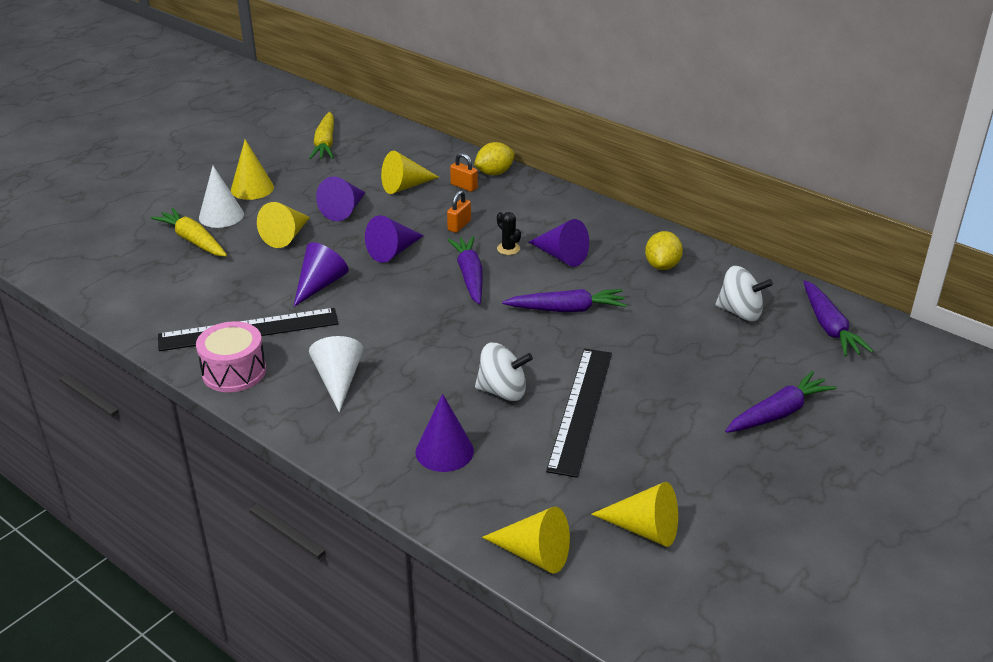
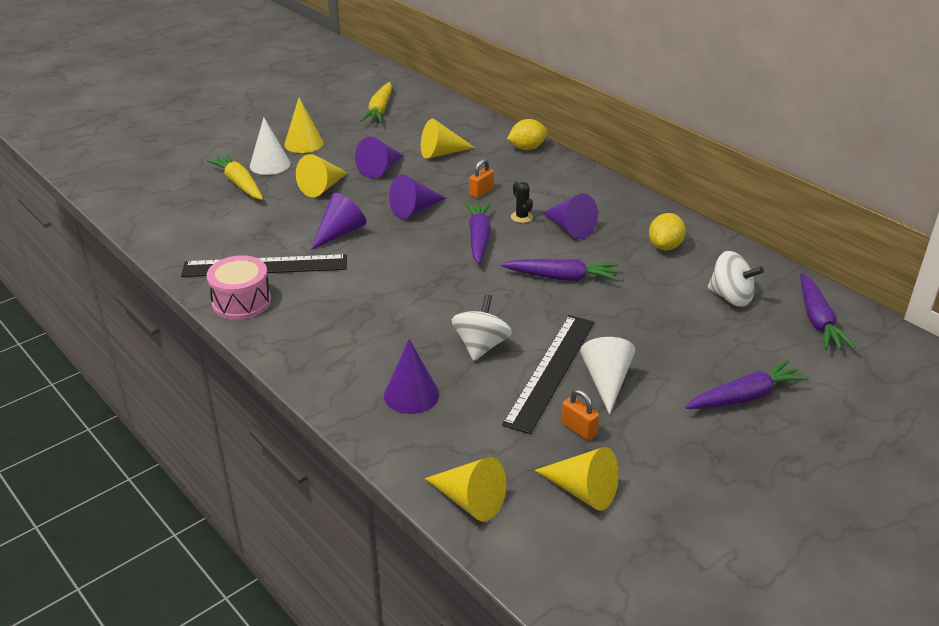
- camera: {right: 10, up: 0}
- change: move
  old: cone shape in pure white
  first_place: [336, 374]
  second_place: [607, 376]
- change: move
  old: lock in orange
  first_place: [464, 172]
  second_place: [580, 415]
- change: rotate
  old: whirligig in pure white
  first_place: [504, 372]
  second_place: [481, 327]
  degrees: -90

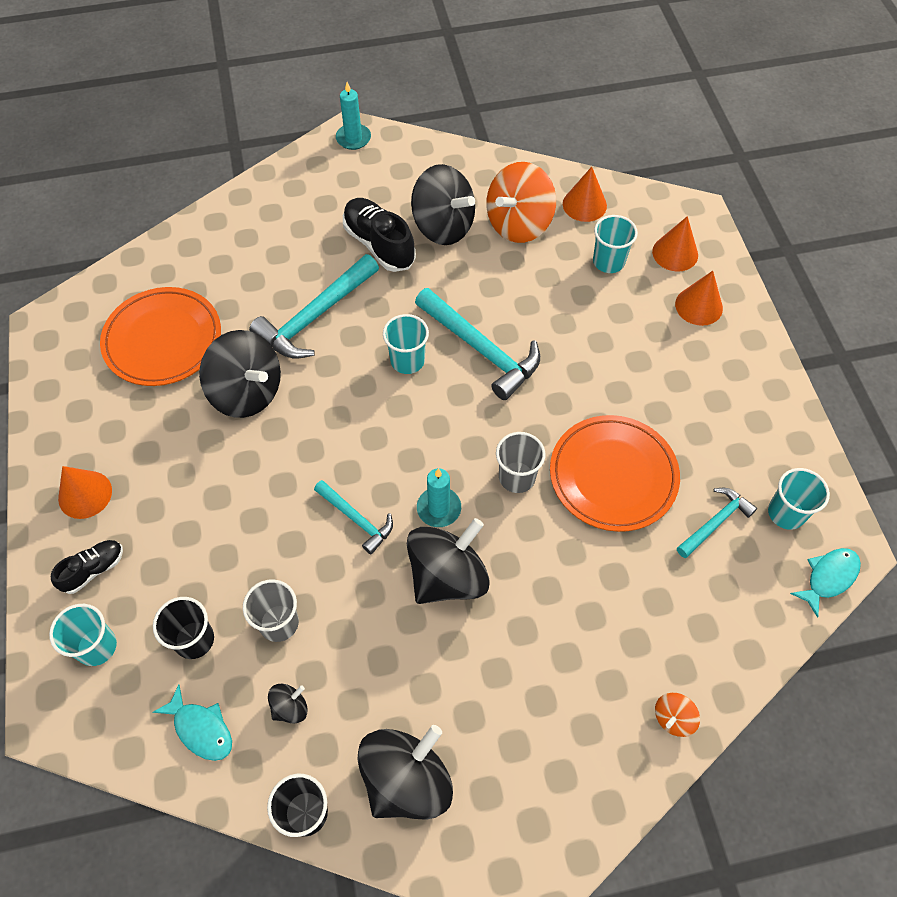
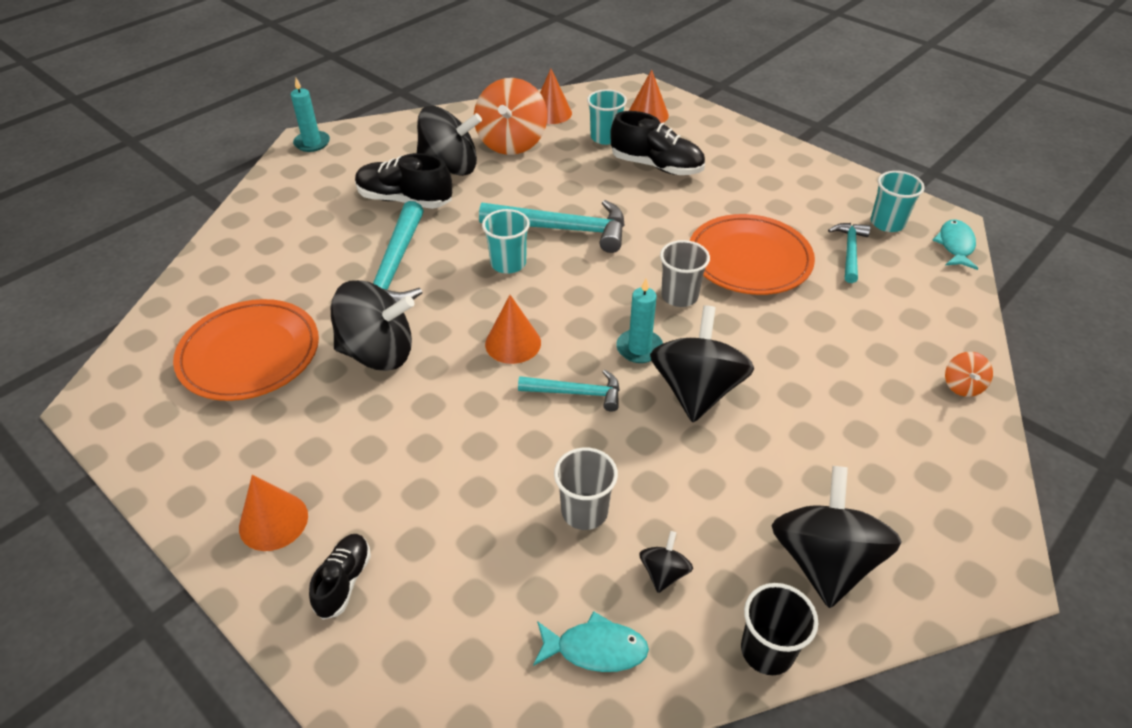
- camera: {right: -35, up: -15}
- change: delete
  old: cup in teal
  first_place: [83, 635]
- change: delete
  old: cup in ebony
  first_place: [183, 628]
- change: move
  old: cone shape in orange
  first_place: [699, 298]
  second_place: [513, 329]
- change: insert
  new: shoe in ebony
  second_place: [657, 143]

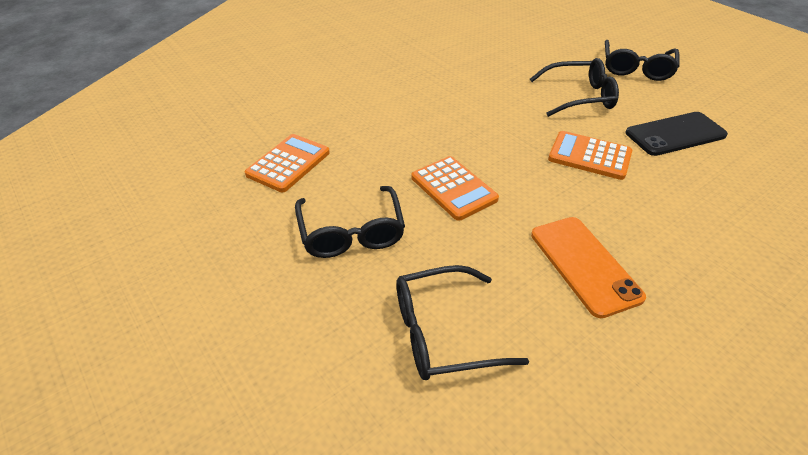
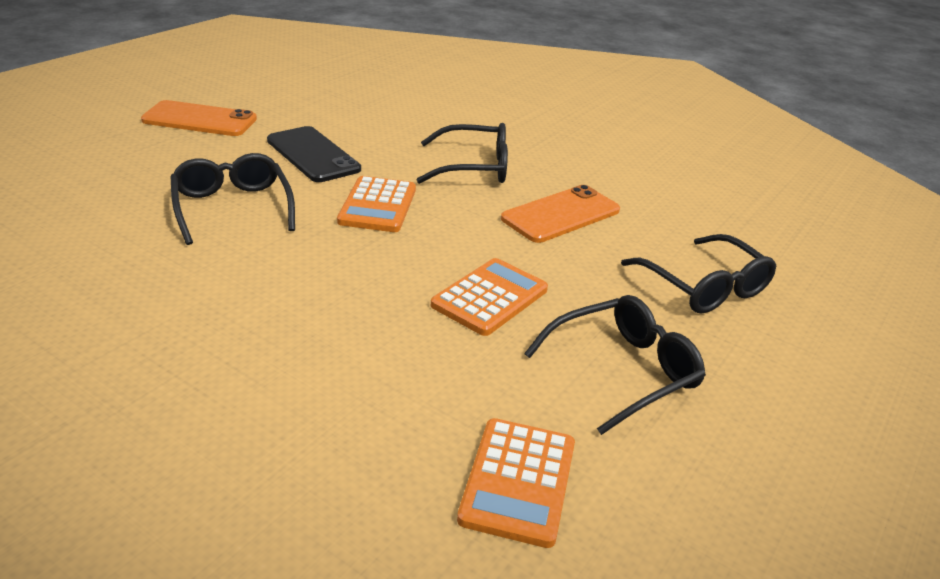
- camera: {right: -110, up: -10}
- change: rotate
  old: pocket calculator in orange
  first_place: [287, 163]
  second_place: [516, 483]
  degrees: -90
- change: move
  old: spectacles in ebony
  first_place: [642, 60]
  second_place: [462, 153]
- change: insert
  new: smartphone in orange
  second_place: [199, 118]

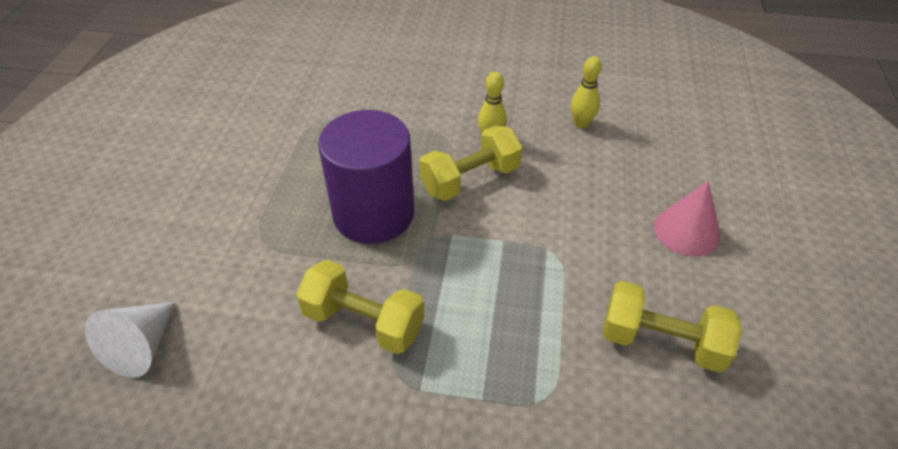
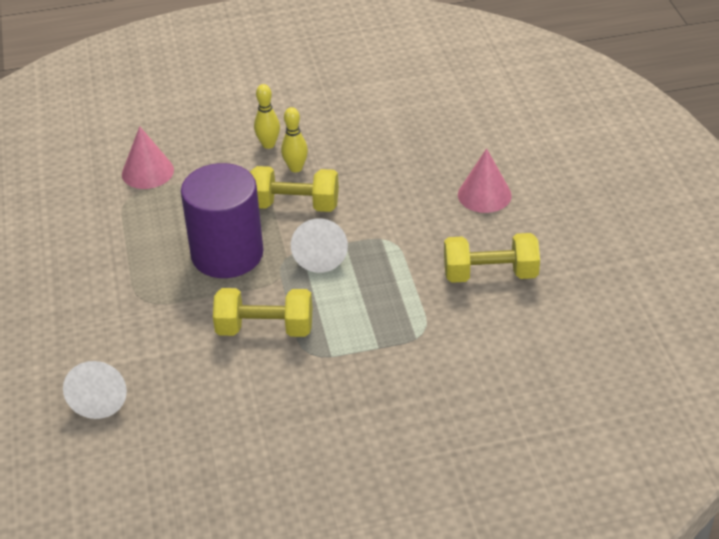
- camera: {right: -20, up: -5}
- change: rotate
  old: free weight in golden
  first_place: [470, 163]
  second_place: [294, 189]
  degrees: 60
- change: move
  old: tenpin in golden
  first_place: [586, 92]
  second_place: [267, 116]
- change: insert
  new: cone shape in rosy
  second_place: [148, 157]
- change: insert
  new: cone shape in pure white
  second_place: [319, 245]

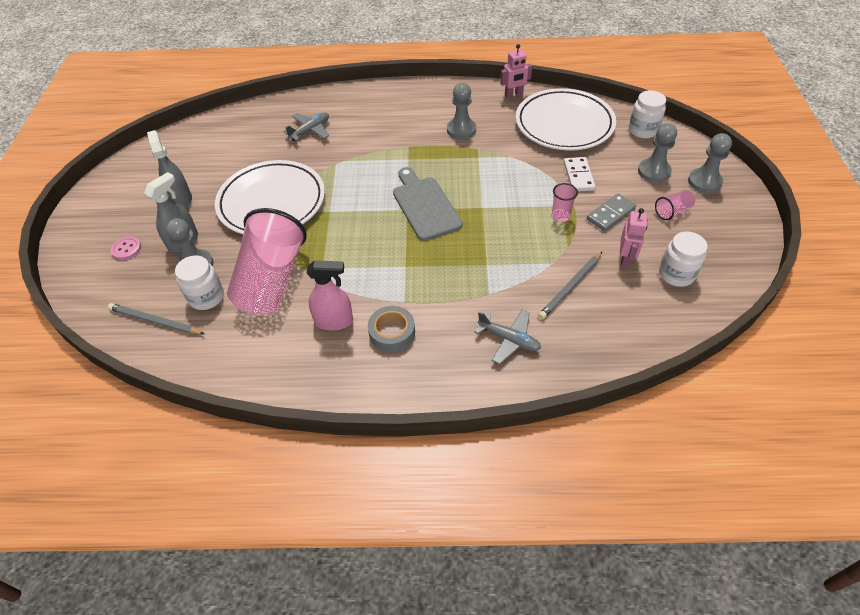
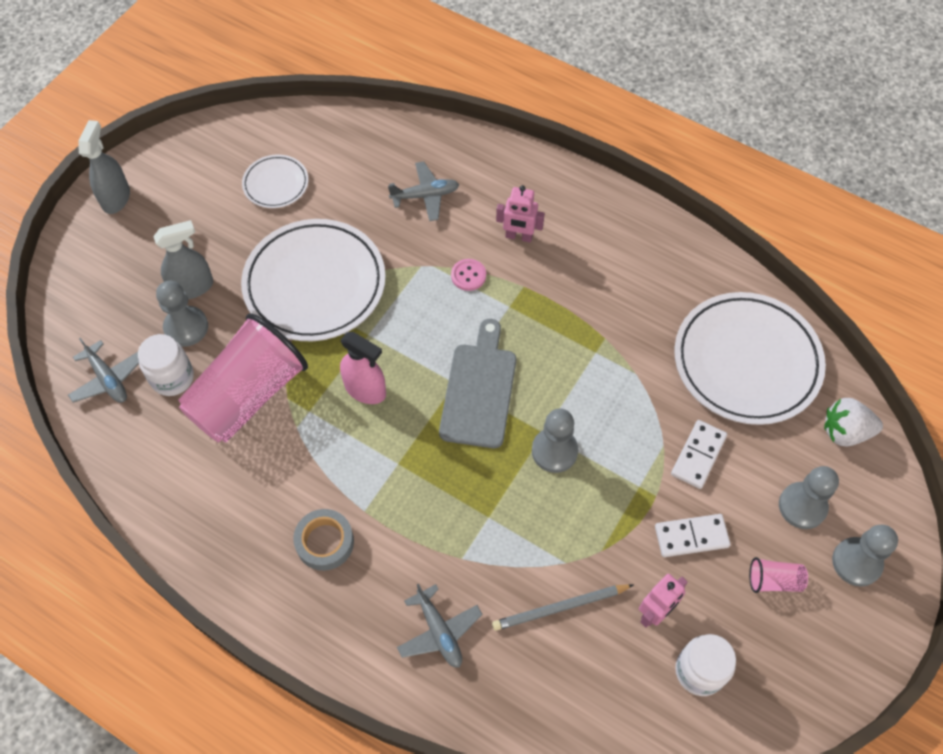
- camera: {right: 30, up: 10}
- change: replace
  old: pencil in ash-grey
  new: toy plane in ash-grey
  first_place: [156, 318]
  second_place: [103, 370]
- change: move
  old: button in rosy
  first_place: [126, 248]
  second_place: [468, 275]
- change: move
  old: sprayer in ash-grey
  first_place: [169, 169]
  second_place: [104, 167]
- change: move
  old: sprayer in rosy
  first_place: [330, 295]
  second_place: [363, 368]
- change: move
  old: chess pawn in ash-grey
  first_place: [461, 111]
  second_place: [555, 441]
- change: move
  old: robot in rosy
  first_place: [516, 71]
  second_place: [520, 213]
- change: delete
  old: cup in rosy
  first_place: [565, 202]
- change: recolor
  old: domino in ash-grey
  new: domino in pure white
  first_place: [611, 212]
  second_place: [693, 535]
- change: replace
  old: jar in pure white
  new: strawberry in pure white
  first_place: [647, 114]
  second_place: [853, 422]
- change: insert
  new: dinner plate in pure white
  second_place: [275, 181]

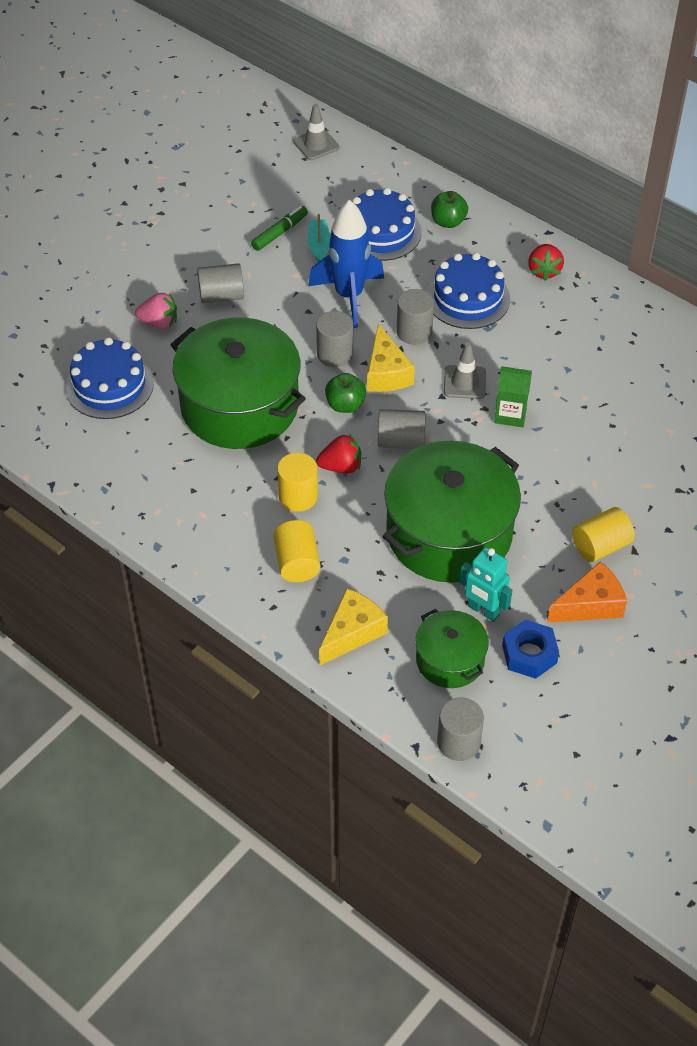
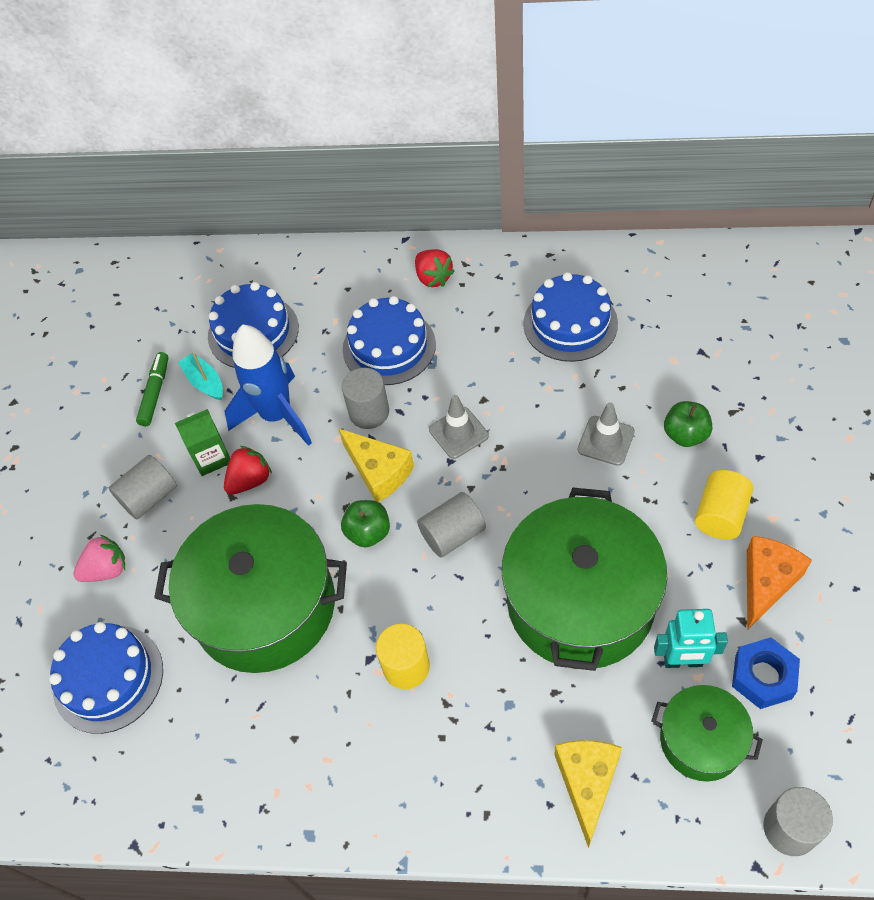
- camera: {right: -30, up: 5}
- change: delete
  old: cylinder shape in golden
  first_place: [297, 551]
- change: move
  old: road cone in ash-grey
  first_place: [316, 132]
  second_place: [606, 434]
- change: delete
  old: cylinder shape in ash-grey
  first_place: [334, 339]
- change: move
  old: strawberry in crimson
  first_place: [338, 453]
  second_place: [248, 470]
- change: move
  old: apple in emerald
  first_place: [449, 209]
  second_place: [688, 424]
- change: move
  old: carton in emerald
  first_place: [513, 396]
  second_place: [202, 442]
- change: insert
  new: layer cake in blue
  second_place: [570, 317]

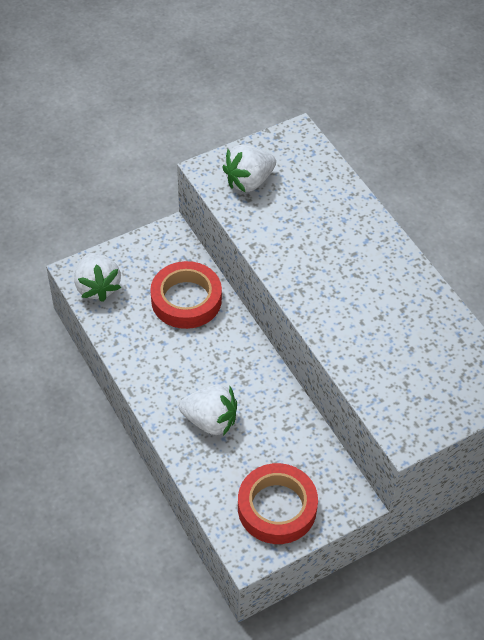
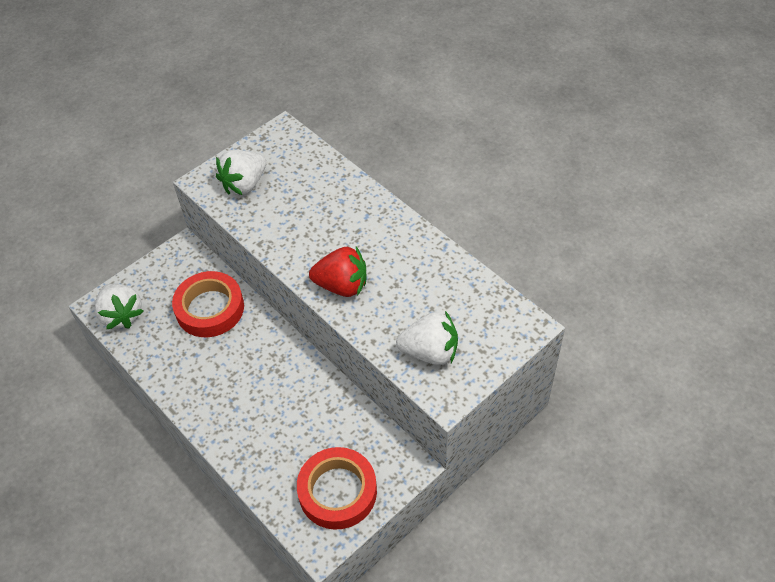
- camera: {right: -10, up: 0}
- change: move
  old: strawberry in pure white
  first_place: [208, 410]
  second_place: [427, 338]
- change: insert
  new: strawberry in crimson
  second_place: [338, 272]

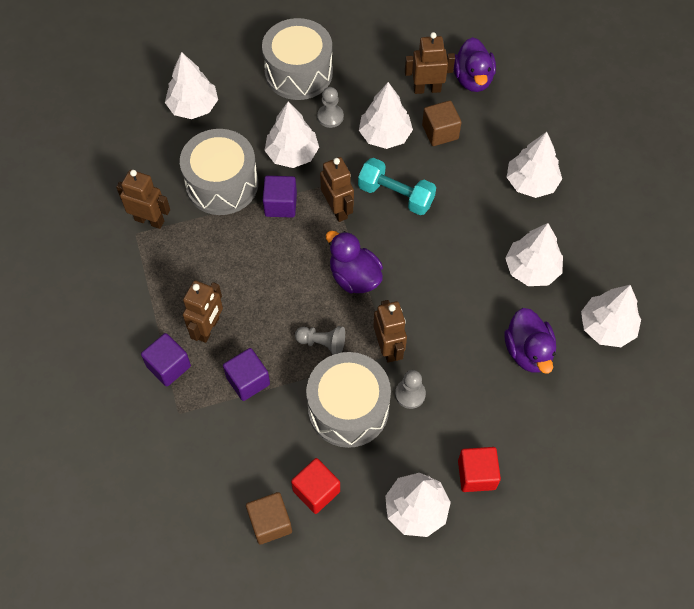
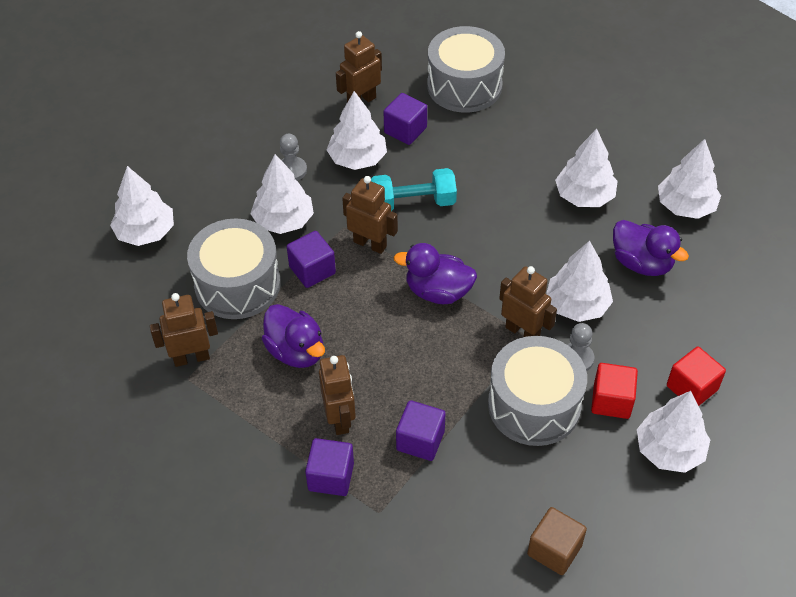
- camera: {right: -35, up: -10}
- change: move
  old: drum in ash-grey
  first_place: [297, 59]
  second_place: [466, 69]
- change: move
  old: block in crimson
  first_place: [315, 486]
  second_place: [614, 391]
- change: delete
  old: chess pawn in ash-grey
  first_place: [320, 340]
- change: recolor
  old: block in dark brown
  new: block in violet
  first_place: [441, 123]
  second_place: [405, 119]
- change: move
  old: rubber duck in violet
  first_place: [475, 64]
  second_place: [293, 336]
- change: move
  old: toy tree in pure white
  first_place: [534, 165]
  second_place: [579, 281]

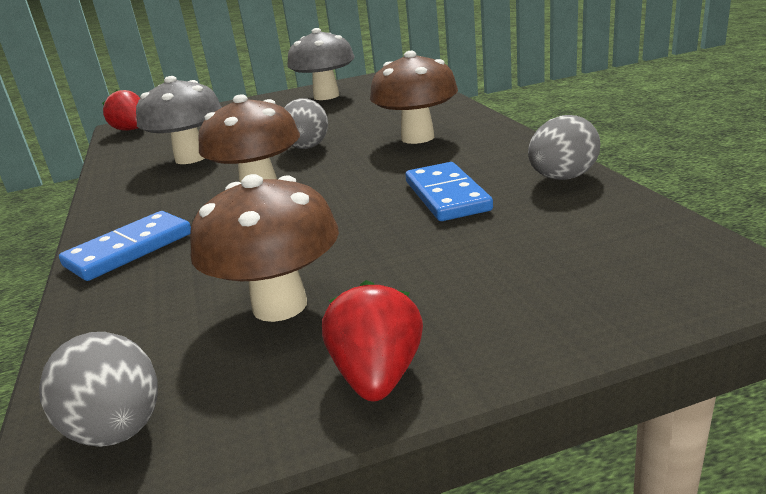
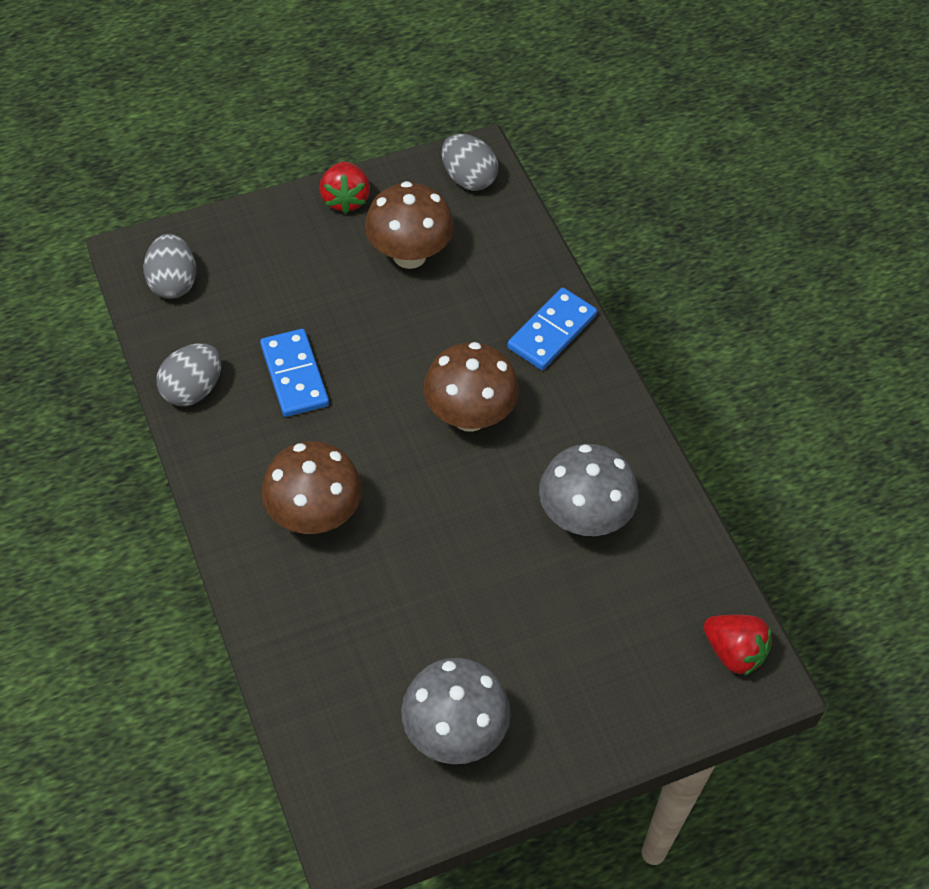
- camera: {right: 170, up: 30}
- change: move
  old: toy egg in ash-grey
  first_place: [306, 123]
  second_place: [169, 266]

